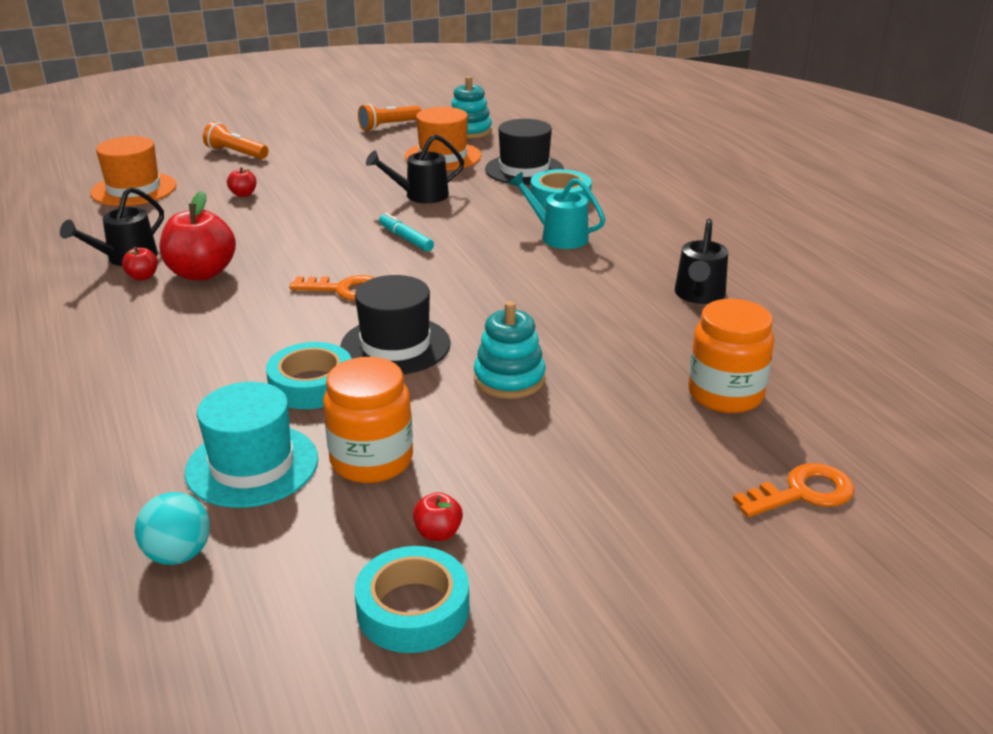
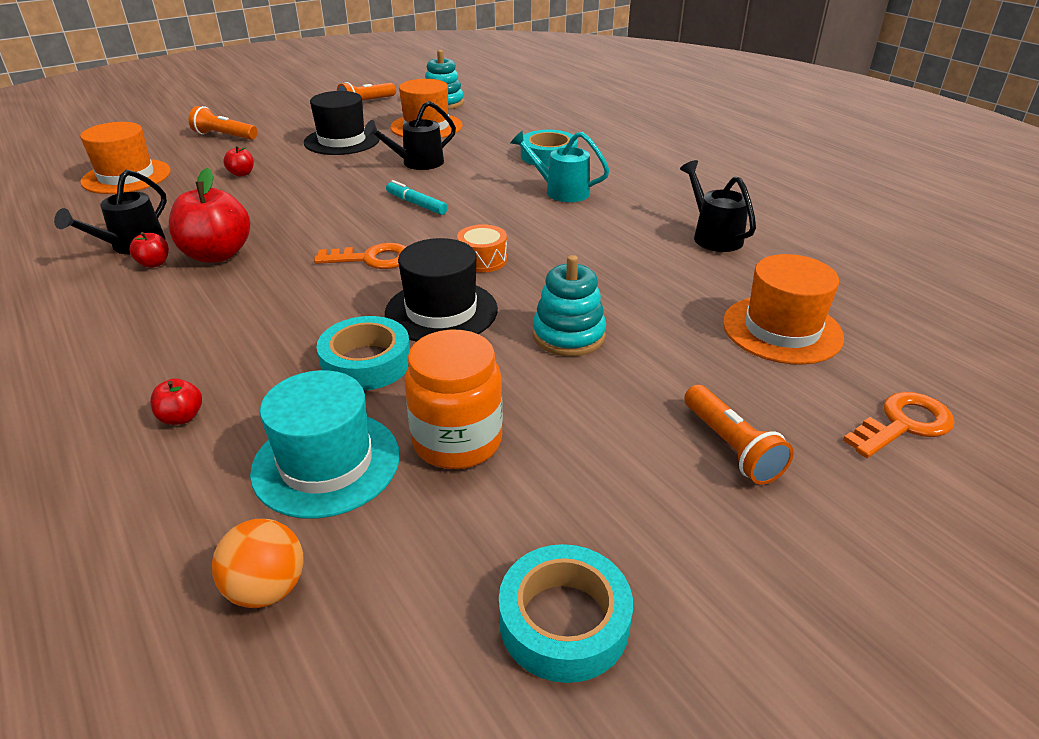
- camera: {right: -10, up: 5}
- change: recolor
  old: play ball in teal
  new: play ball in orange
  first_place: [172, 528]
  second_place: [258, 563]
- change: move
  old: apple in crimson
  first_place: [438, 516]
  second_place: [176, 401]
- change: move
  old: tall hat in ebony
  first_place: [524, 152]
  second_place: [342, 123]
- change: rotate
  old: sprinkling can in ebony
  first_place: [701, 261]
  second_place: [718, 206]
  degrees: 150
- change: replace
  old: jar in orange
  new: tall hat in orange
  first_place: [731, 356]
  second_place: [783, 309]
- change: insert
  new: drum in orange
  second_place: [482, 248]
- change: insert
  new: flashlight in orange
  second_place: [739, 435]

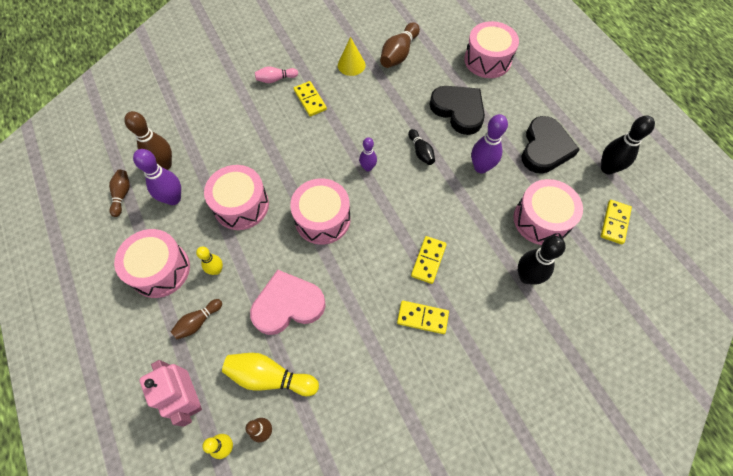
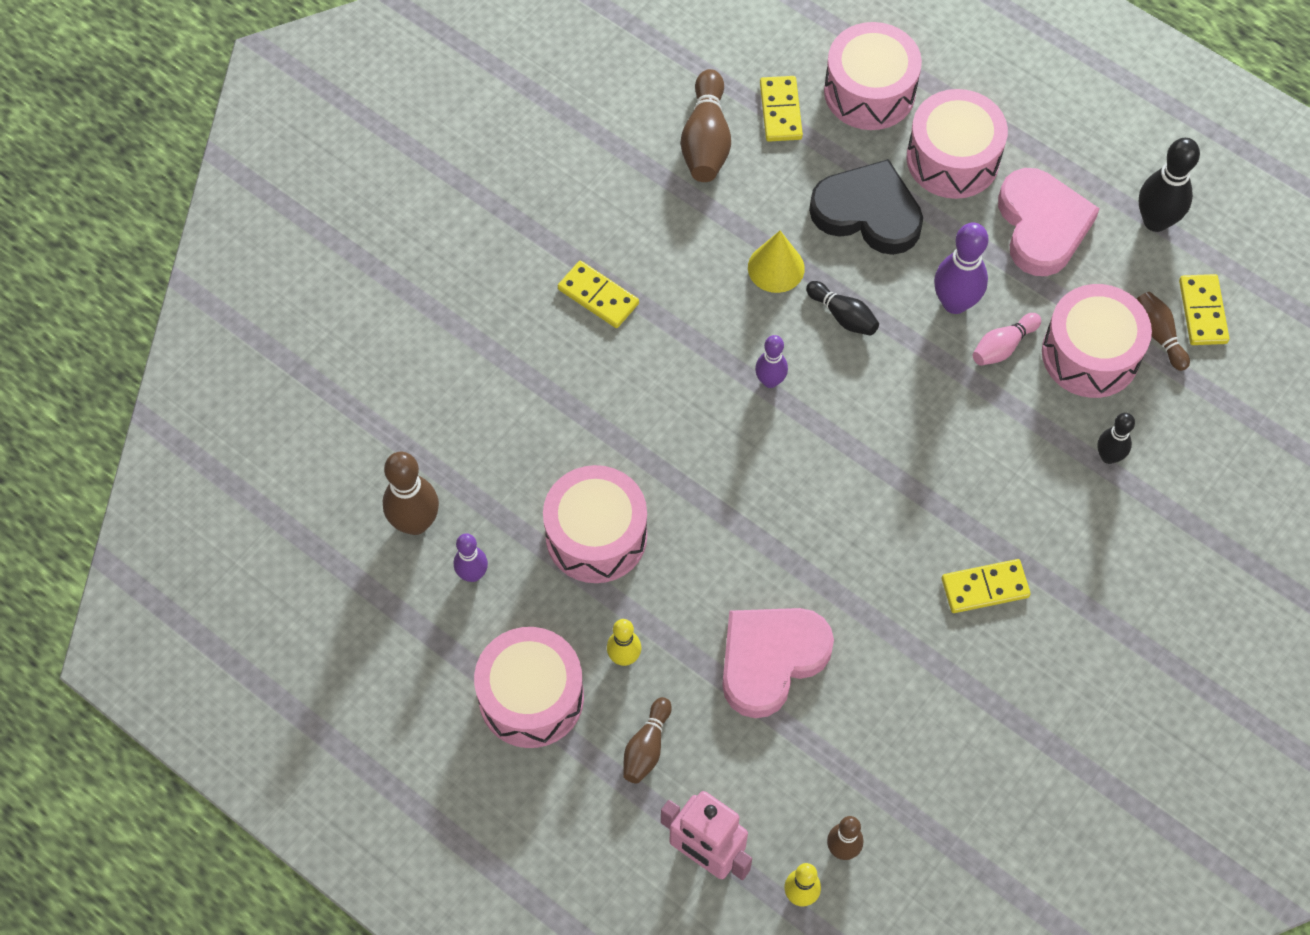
- camera: {right: -25, up: 0}
- change: move
  old: tenpin in dark brown
  first_place: [119, 193]
  second_place: [1163, 331]
- change: resize
  old: tenpin in violet
  first_place: [157, 177]
  second_place: [471, 557]
  factor: 0.61
- change: delete
  old: tenpin in golden
  first_place: [270, 374]
- change: move
  old: tenpin in rosy
  first_place: [276, 75]
  second_place: [1006, 339]
- change: move
  old: drum in rosy
  first_place: [320, 211]
  second_place: [957, 144]
- change: move
  old: cone shape in golden
  first_place: [352, 56]
  second_place: [776, 262]
- change: move
  old: domino in golden
  first_place: [429, 260]
  second_place: [781, 109]
- change: resize
  old: tenpin in ebony
  first_place: [542, 260]
  second_place: [1116, 438]
  factor: 0.61
- change: recolor
  old: heart shape in ebony
  new: heart shape in rosy
  first_place: [551, 145]
  second_place: [1049, 222]

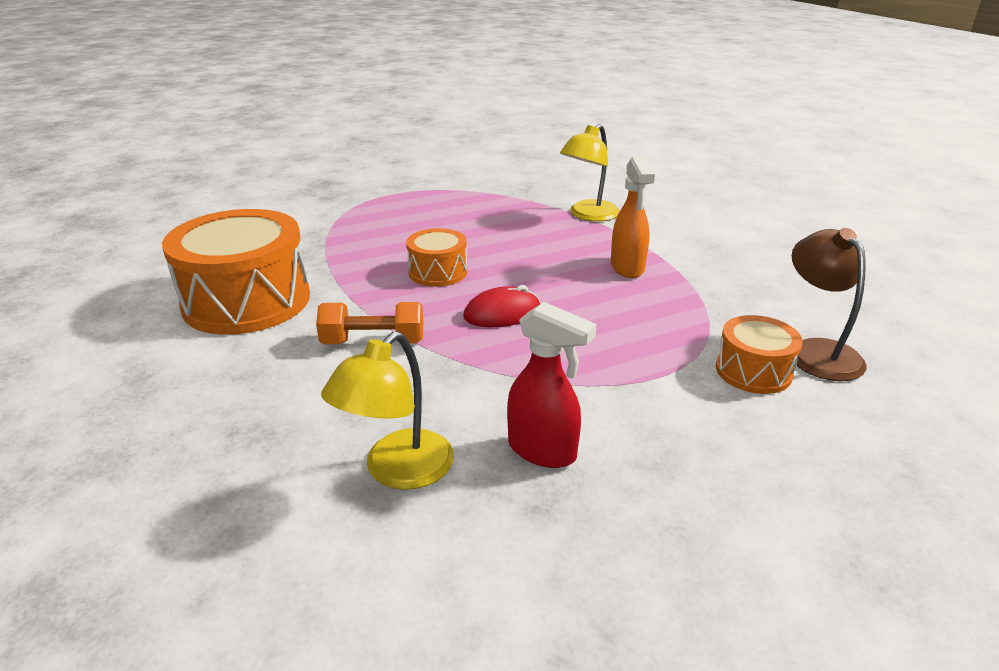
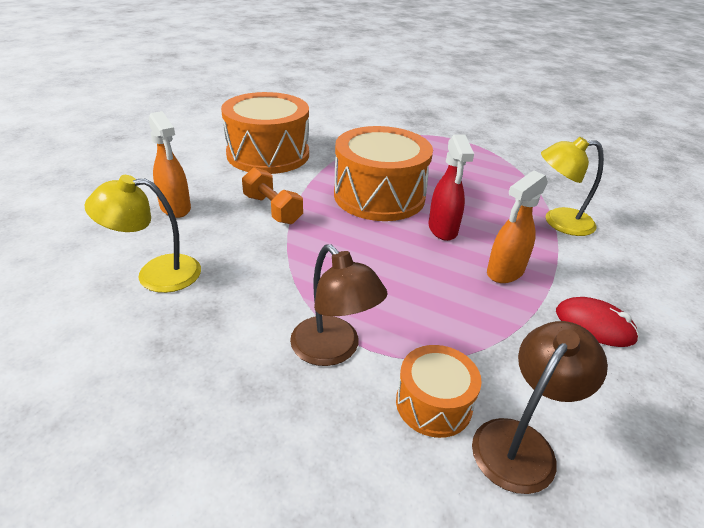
- camera: {right: 50, up: 5}
- change: resize
  old: drum in orange
  first_place: [436, 257]
  second_place: [383, 173]
  factor: 1.95
- change: move
  old: PC mouse in crimson
  first_place: [501, 306]
  second_place: [597, 322]
- change: move
  old: sprayer in crimson
  first_place: [552, 385]
  second_place: [451, 187]
- change: insert
  new: sprayer in orange
  second_place: [170, 164]
- change: insert
  new: desk lamp in dark brown
  second_place: [339, 305]

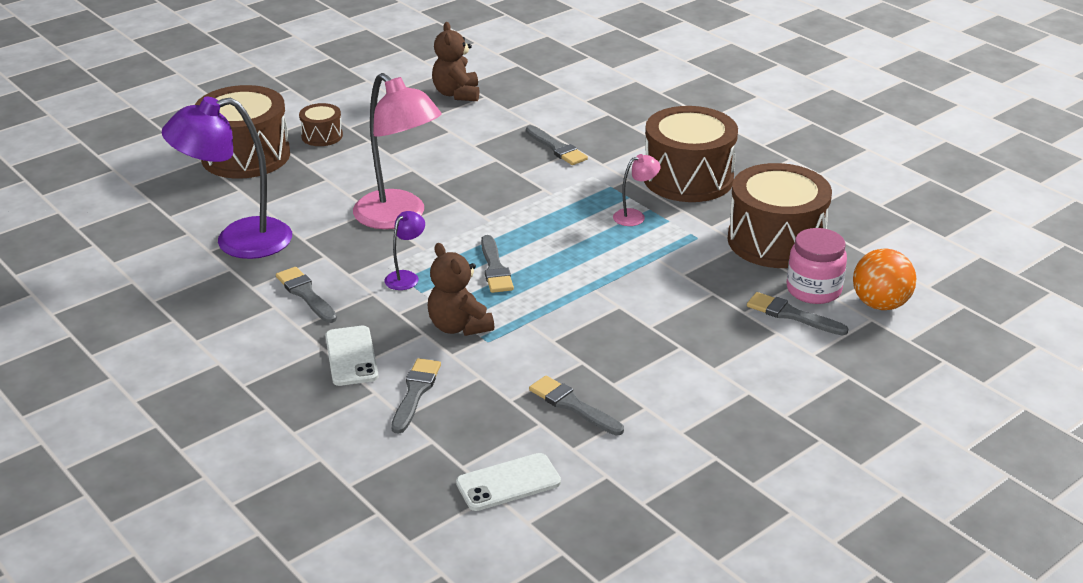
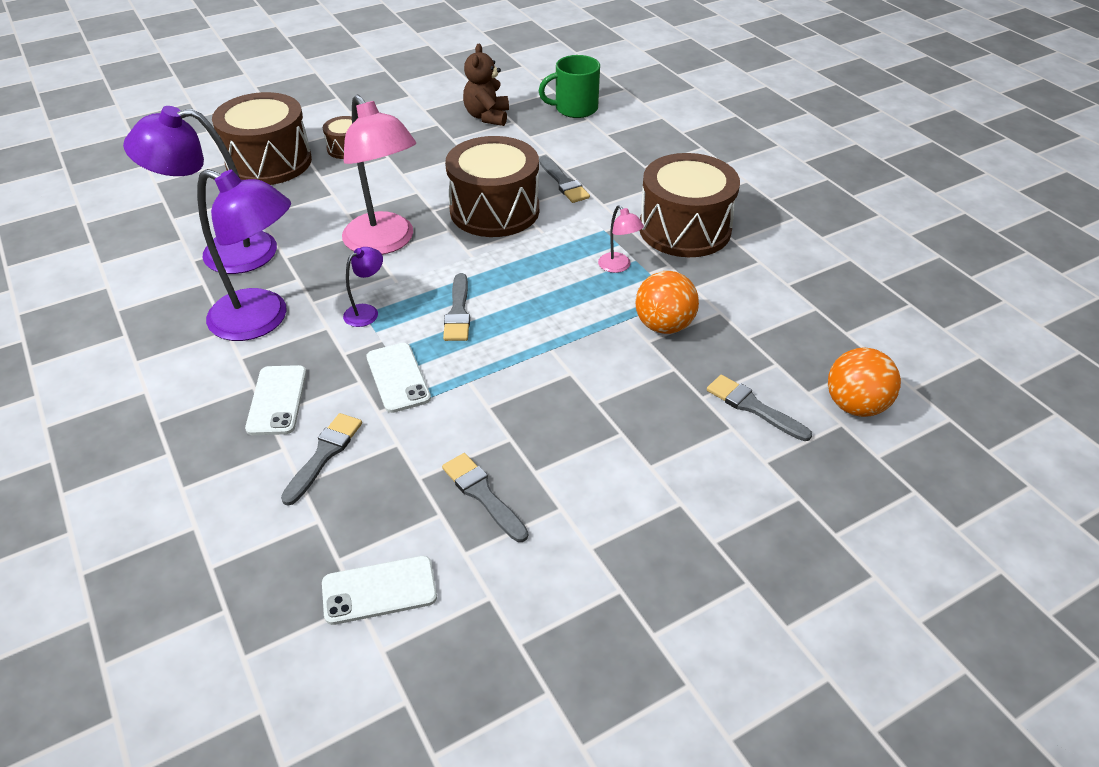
- camera: {right: 10, up: 10}
- change: replace
  old: paint brush in ash-grey
  new: desk lamp in violet
  first_place: [306, 295]
  second_place: [244, 255]
- change: replace
  old: stuffed bear in dark brown
  new: smartphone in pure white
  first_place: [461, 289]
  second_place: [399, 378]
- change: rotate
  old: desk lamp in rosy
  first_place: [636, 190]
  second_place: [621, 239]
  degrees: 75
- change: move
  old: drum in dark brown
  first_place: [780, 215]
  second_place: [492, 186]
- change: delete
  old: jar in rosy
  first_place: [817, 266]
- change: insert
  new: mug in emerald
  second_place: [569, 86]
- change: insert
  new: play ball in orange
  second_place: [667, 302]

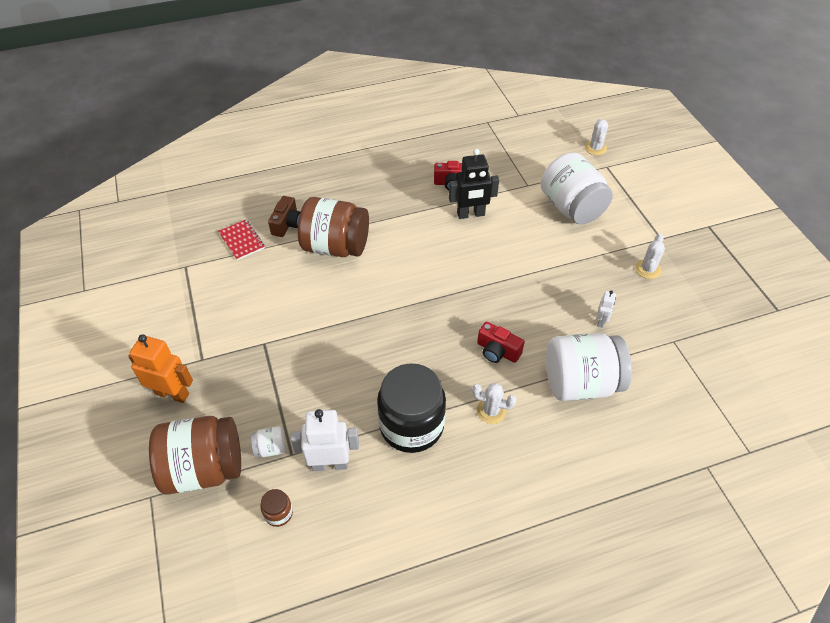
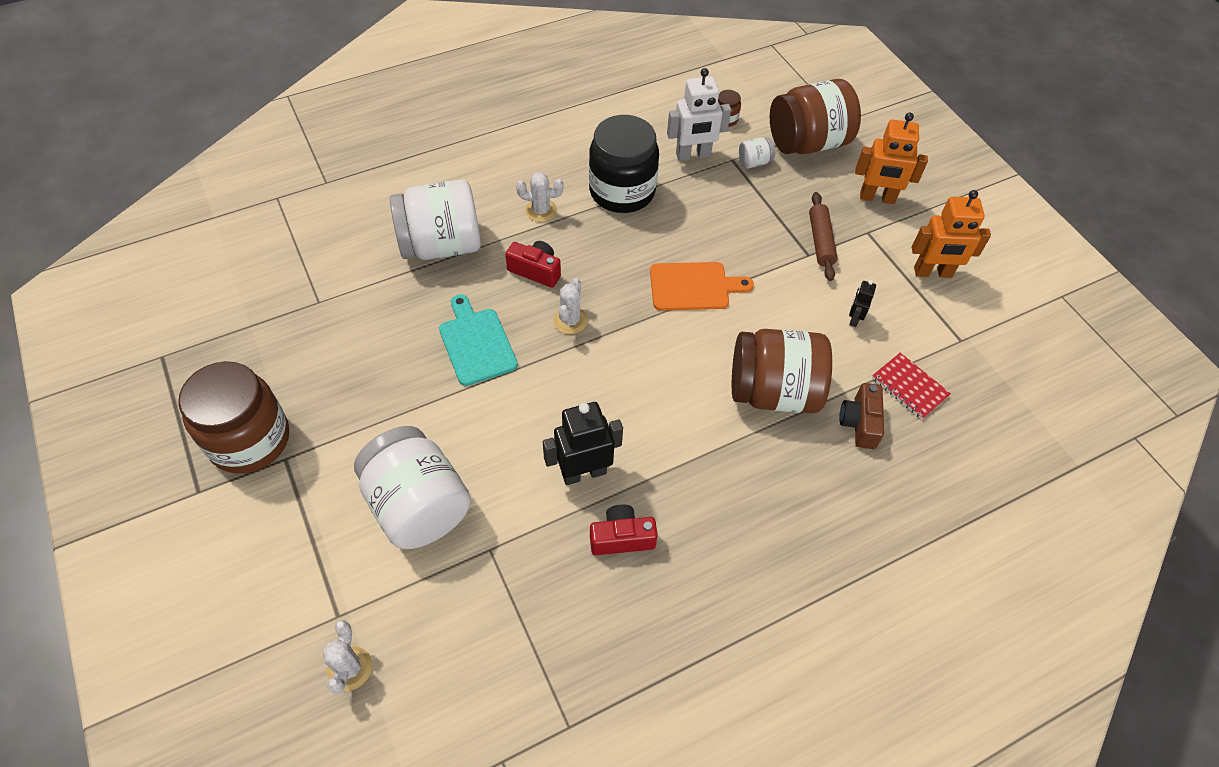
- camera: {right: 170, up: 5}
- change: delete
  old: robot in pure white
  first_place: [606, 309]
- change: move
  old: saguaro cactus in pure white
  first_place: [650, 256]
  second_place: [570, 306]
- change: insert
  new: jar in dark brown
  second_place: [233, 417]
- change: insert
  new: cutting board in teal
  second_place: [478, 340]
- change: insert
  new: cutting board in orange
  second_place: [702, 286]
- change: insert
  new: rolling pin in dark brown
  second_place: [823, 236]
- change: insert
  new: robot in ebony
  second_place: [862, 303]
- change: insert
  new: robot in orange
  second_place: [951, 234]

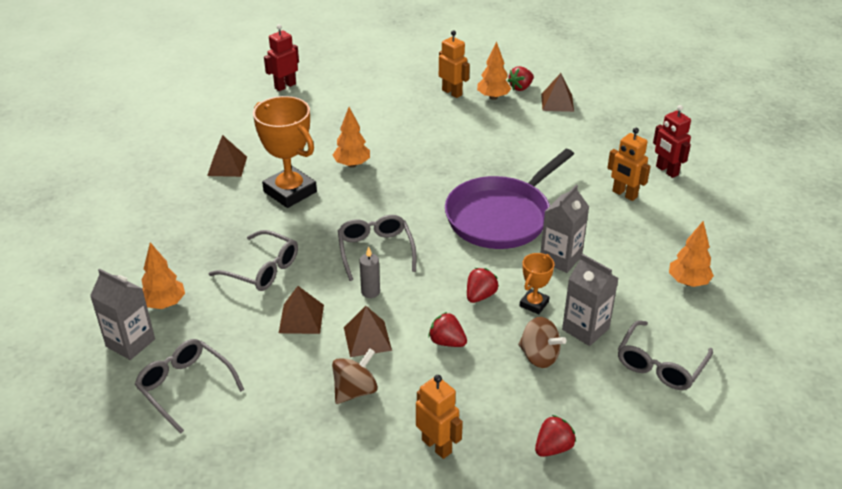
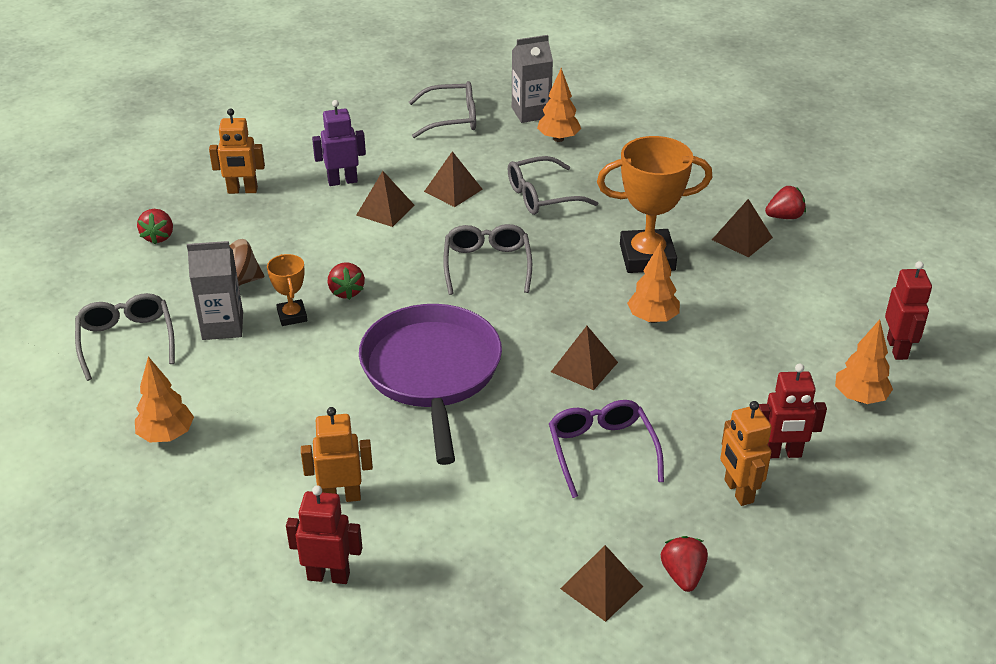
- camera: {right: 130, up: 0}
- change: replace
  old: whirligig in dark brown
  new: robot in violet
  first_place: [355, 376]
  second_place: [339, 143]
- change: rotate
  old: spectacles in ash-grey
  first_place: [377, 248]
  second_place: [487, 259]
  degrees: -120
- change: delete
  old: candle in ash-grey
  first_place: [370, 272]
- change: move
  old: strawberry in crimson
  first_place: [447, 329]
  second_place: [785, 202]
- change: rotate
  old: robot in orange
  first_place: [454, 64]
  second_place: [746, 453]
  degrees: 75
- change: move
  old: toy tree in orange
  first_place: [494, 70]
  second_place: [864, 361]
- change: delete
  old: carton in ash-grey
  first_place: [565, 229]
- change: insert
  new: spectacles in violet
  second_place: [606, 449]
- change: insert
  new: pyramid in dark brown
  second_place: [584, 358]
- change: insert
  new: robot in crimson
  second_place: [793, 410]

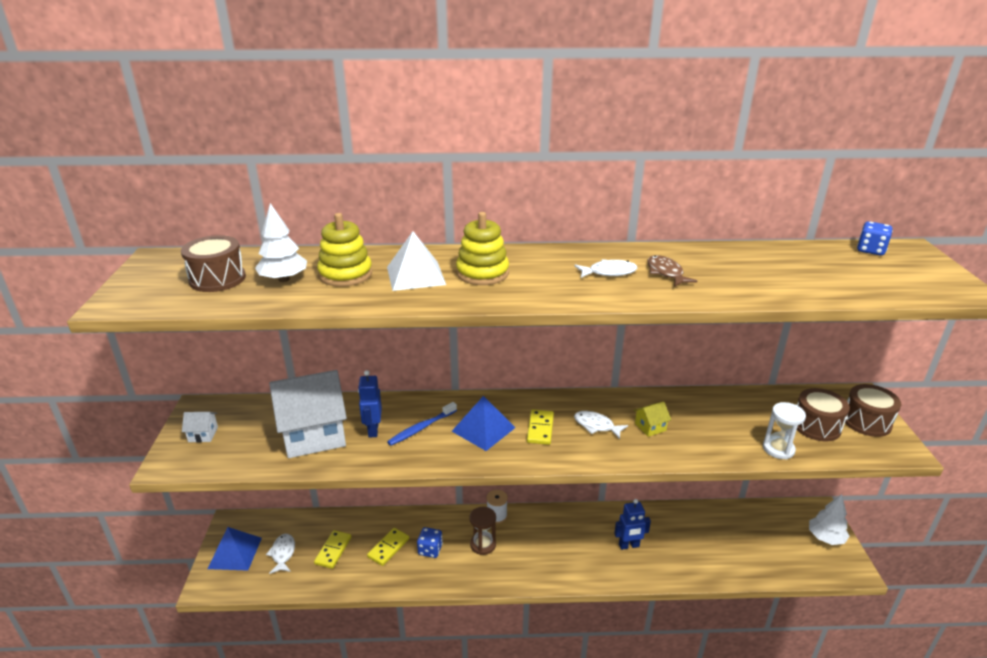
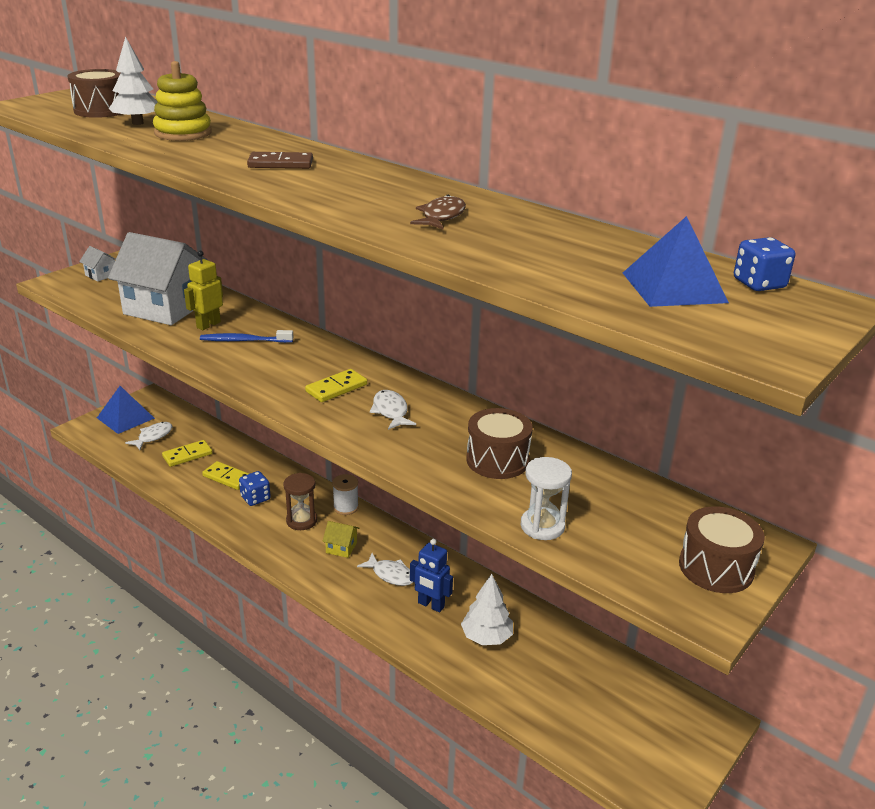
- camera: {right: 40, up: 0}
- change: recolor
  old: robot in blue
  new: robot in golden
  first_place: [370, 404]
  second_place: [203, 290]
- change: rotate
  old: domino in golden
  first_place: [388, 547]
  second_place: [225, 475]
  degrees: 45
- change: delete
  old: pyramid in pure white
  first_place: [416, 261]
- change: move
  old: pyramid in blue
  first_place: [483, 423]
  second_place: [676, 261]
- change: replace
  old: stacking rings in golden
  new: domino in dark brown
  first_place: [482, 248]
  second_place: [280, 160]
- change: move
  old: fish in pure white
  first_place: [606, 268]
  second_place: [385, 569]
- change: move
  old: house in golden
  first_place: [652, 419]
  second_place: [340, 539]
- change: move
  old: drum in dark brown
  first_place: [823, 414]
  second_place: [499, 443]
- change: move
  old: toy tree in pure white
  first_place: [829, 519]
  second_place: [487, 609]

